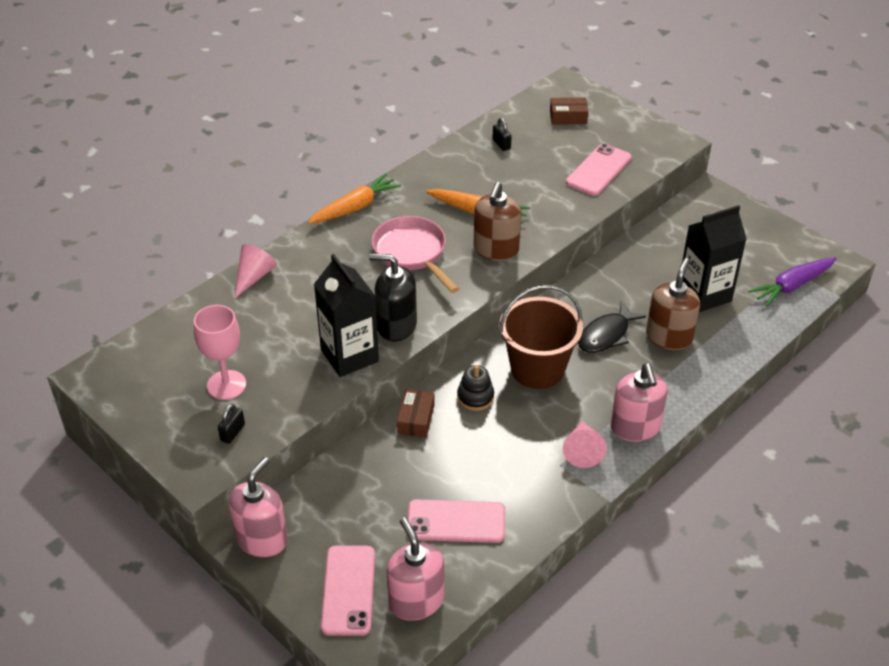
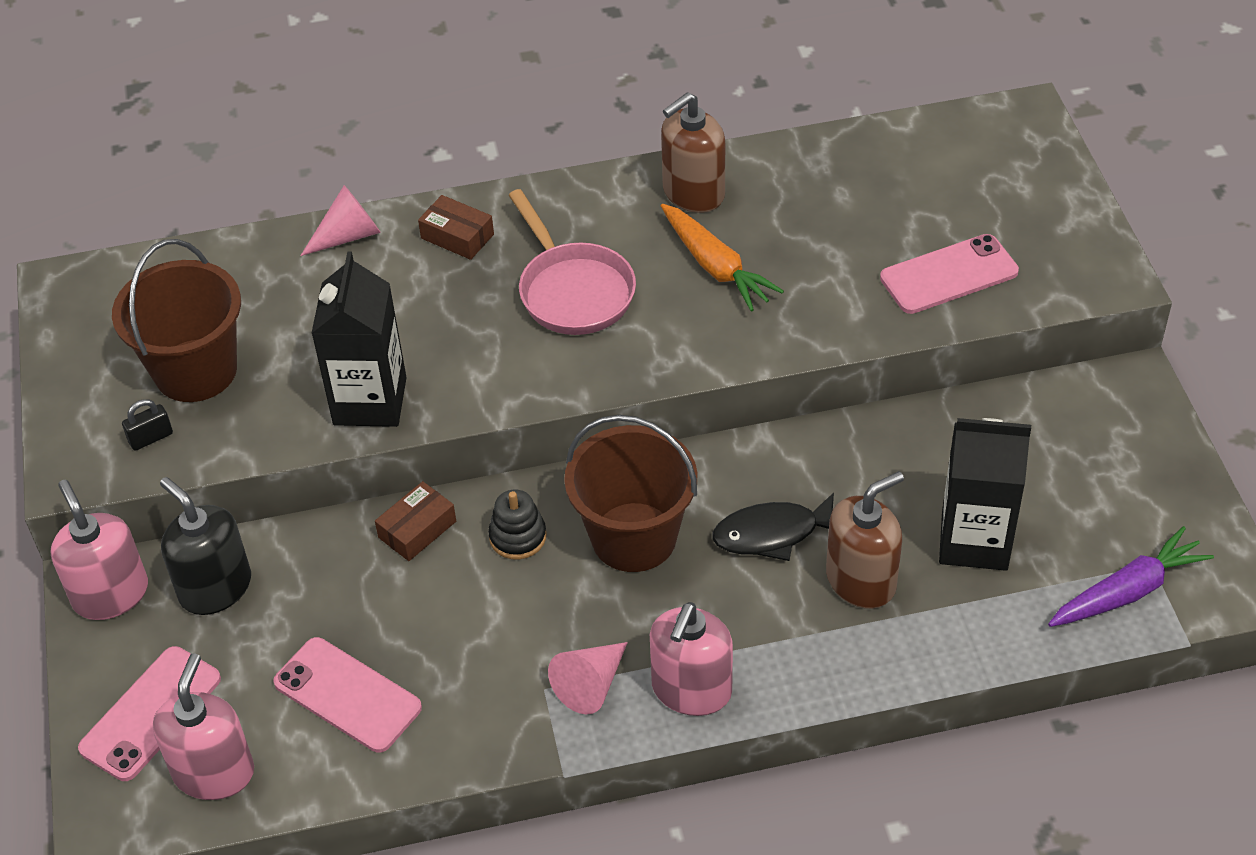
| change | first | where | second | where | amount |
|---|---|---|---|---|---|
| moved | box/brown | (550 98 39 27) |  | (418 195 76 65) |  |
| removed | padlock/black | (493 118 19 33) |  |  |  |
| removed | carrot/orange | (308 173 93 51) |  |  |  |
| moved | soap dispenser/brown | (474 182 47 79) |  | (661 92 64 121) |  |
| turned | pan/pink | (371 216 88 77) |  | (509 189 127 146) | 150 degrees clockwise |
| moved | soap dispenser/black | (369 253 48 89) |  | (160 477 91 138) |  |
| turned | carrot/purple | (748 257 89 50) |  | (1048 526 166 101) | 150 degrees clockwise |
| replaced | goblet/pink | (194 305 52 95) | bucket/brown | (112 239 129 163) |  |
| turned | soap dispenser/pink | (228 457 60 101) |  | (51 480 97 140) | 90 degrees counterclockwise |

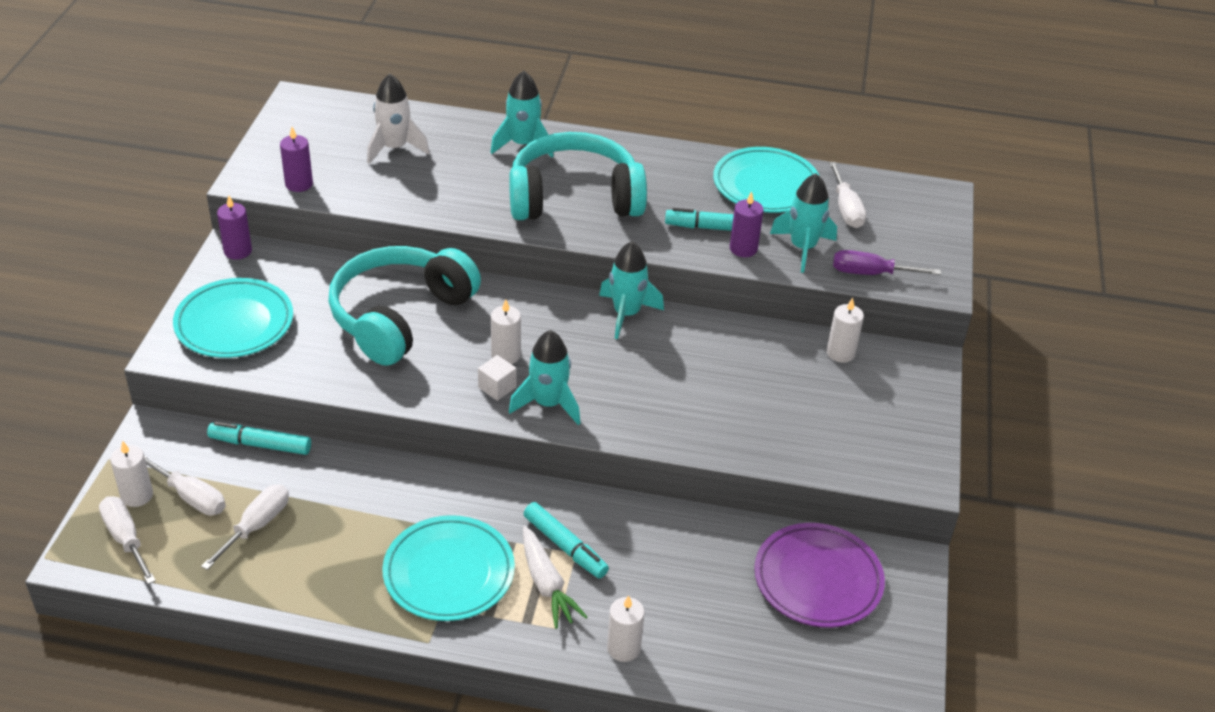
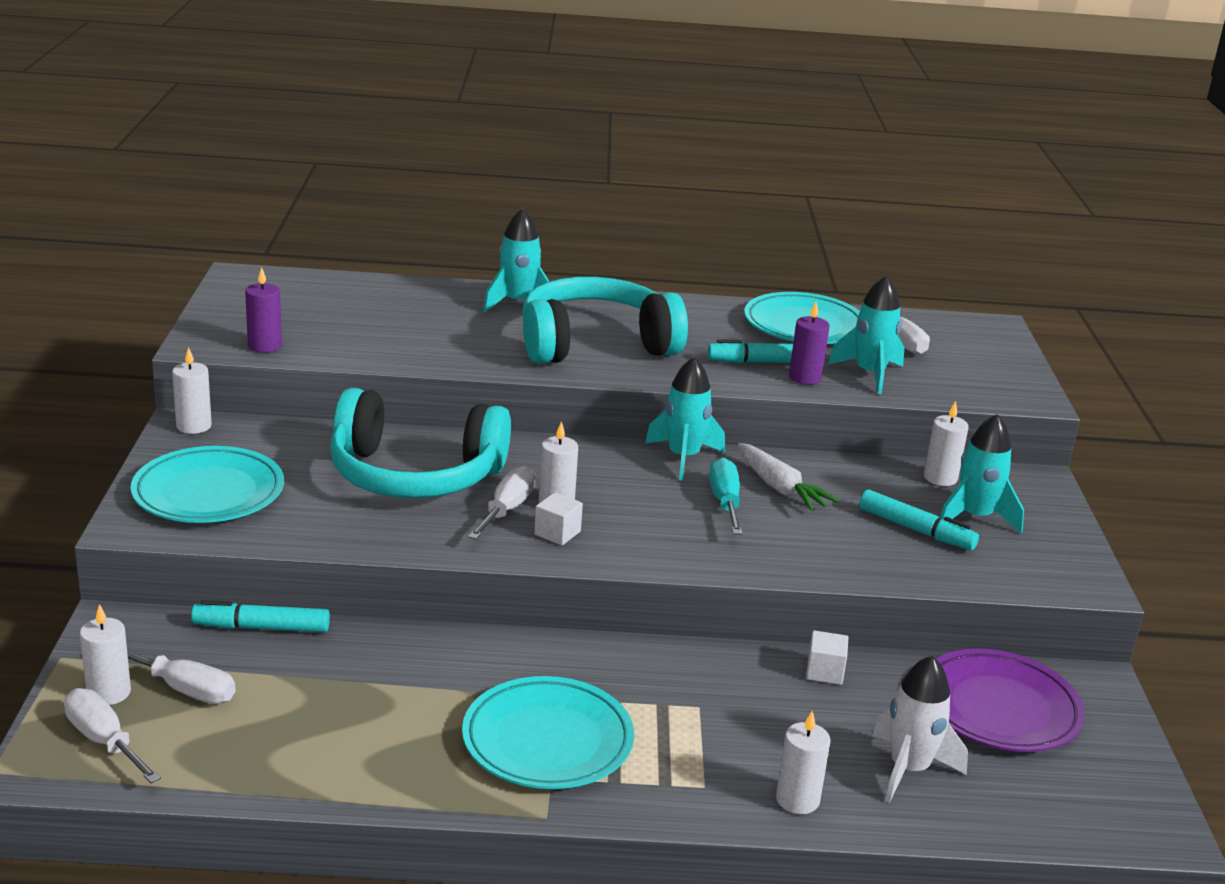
| change | first | where | second | where | amount |
|---|---|---|---|---|---|
| moved | rocket/white | (367 74 63 90) |  | (872 655 96 148) |  |
| recoloured | candle/purple | (217 195 35 65) | candle/white | (172 347 40 87) |  |
| turned | headphones/turquoise | (328 246 153 120) |  | (330 388 181 110) | 105 degrees counterclockwise |
| removed | screwdriver/purple | (833 250 108 25) |  |  |  |
| moved | rocket/turquoise | (509 330 71 95) |  | (940 414 84 119) |  |
| moved | screwdriver/white | (201 484 88 86) |  | (468 466 68 74) |  |
| moved | marker/turquoise | (524 502 85 77) |  | (859 490 120 60) |  |
| moved | carrot/white | (523 526 64 103) |  | (738 443 101 68) |  |
| added |  |  | screwdriver/turquoise | (709 457 34 78) |  |
| added |  |  | cube/white | (806 630 42 55) |  |

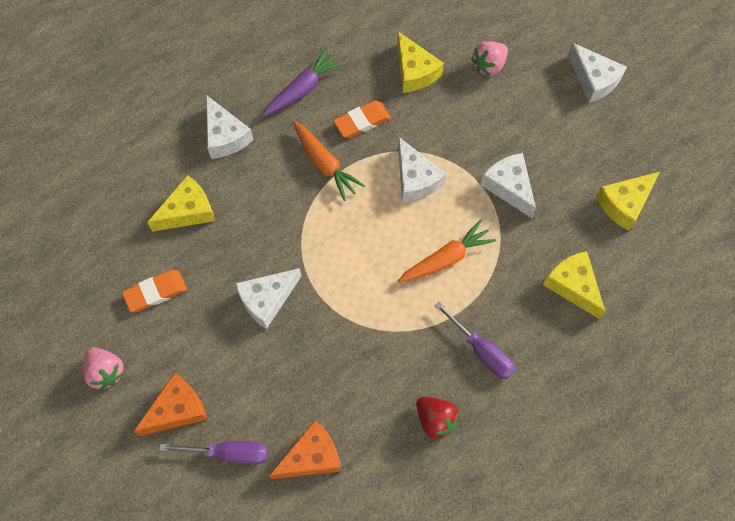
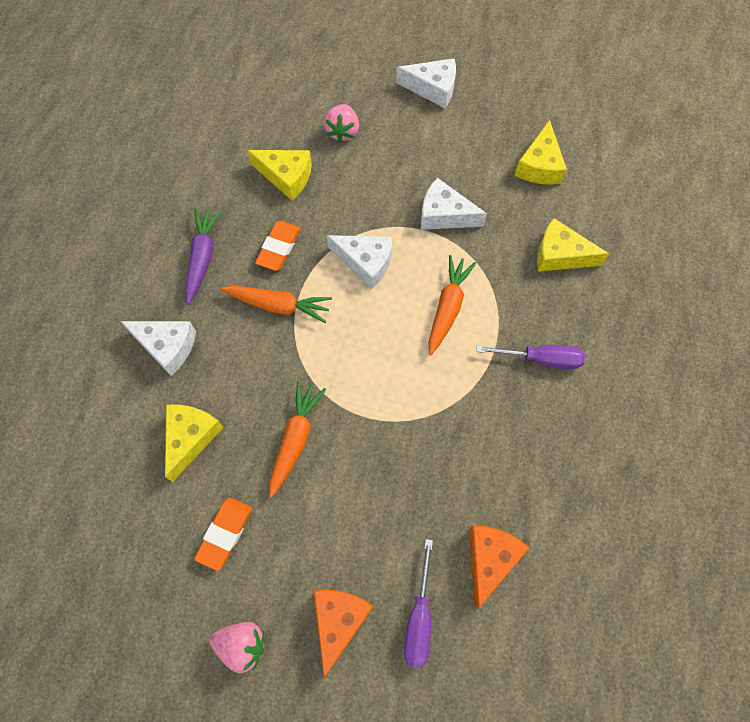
| change | first | where | second | where | amount |
|---|---|---|---|---|---|
| removed | cheese/white | (235 268 66 61) |  |  |  |
| removed | strawberry/red | (416 397 44 44) |  |  |  |
| turned | screwdriver/purple | (159 441 109 23) |  | (404 539 29 129) | 135 degrees clockwise |
| added |  |  | carrot/orange | (269 381 57 117) |  |

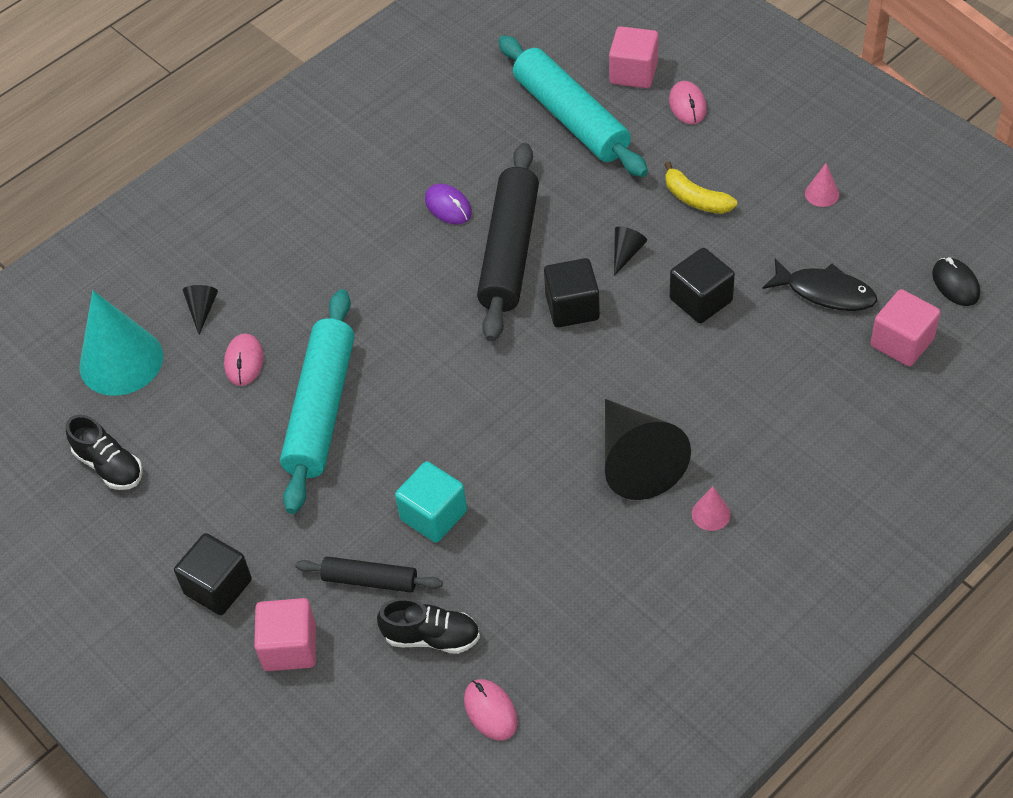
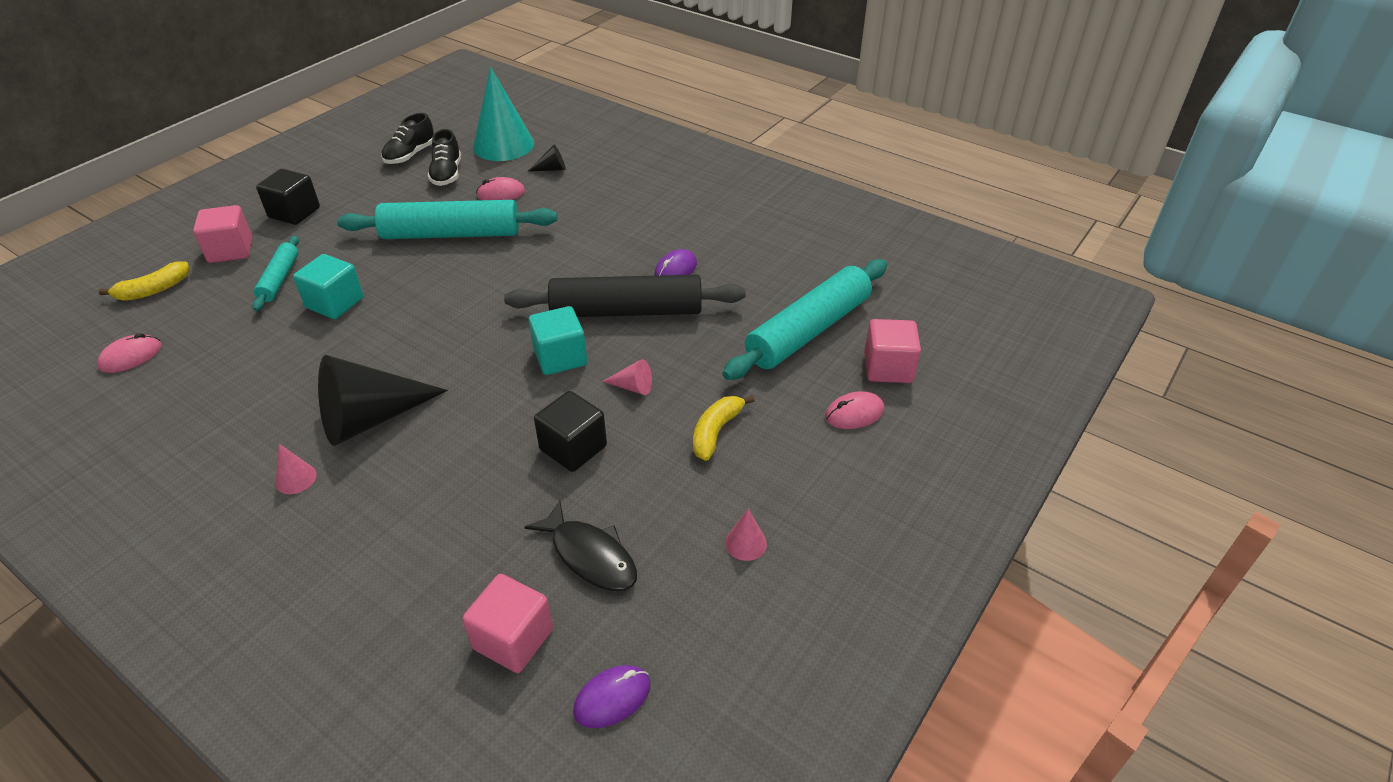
| change | first | where | second | where | amount |
|---|---|---|---|---|---|
| recoloured | cone/black | (614 226 33 50) | cone/pink | (602 359 50 36) |  |
| recoloured | mouse/black | (932 257 48 49) | mouse/purple | (573 665 77 63) |  |
| recoloured | cube/black | (544 258 56 69) | cube/turquoise | (528 306 59 69) |  |
| turned | fish/black | (763 258 114 53) |  | (524 500 113 91) | 60 degrees counterclockwise |
| recoloured | rolling pin/black | (296 556 147 37) | rolling pin/turquoise | (252 235 47 76) |  |
| moved | shoe/black | (377 598 103 56) |  | (427 129 34 57) |  |
| added |  |  | banana/yellow | (99 261 90 40) |  |

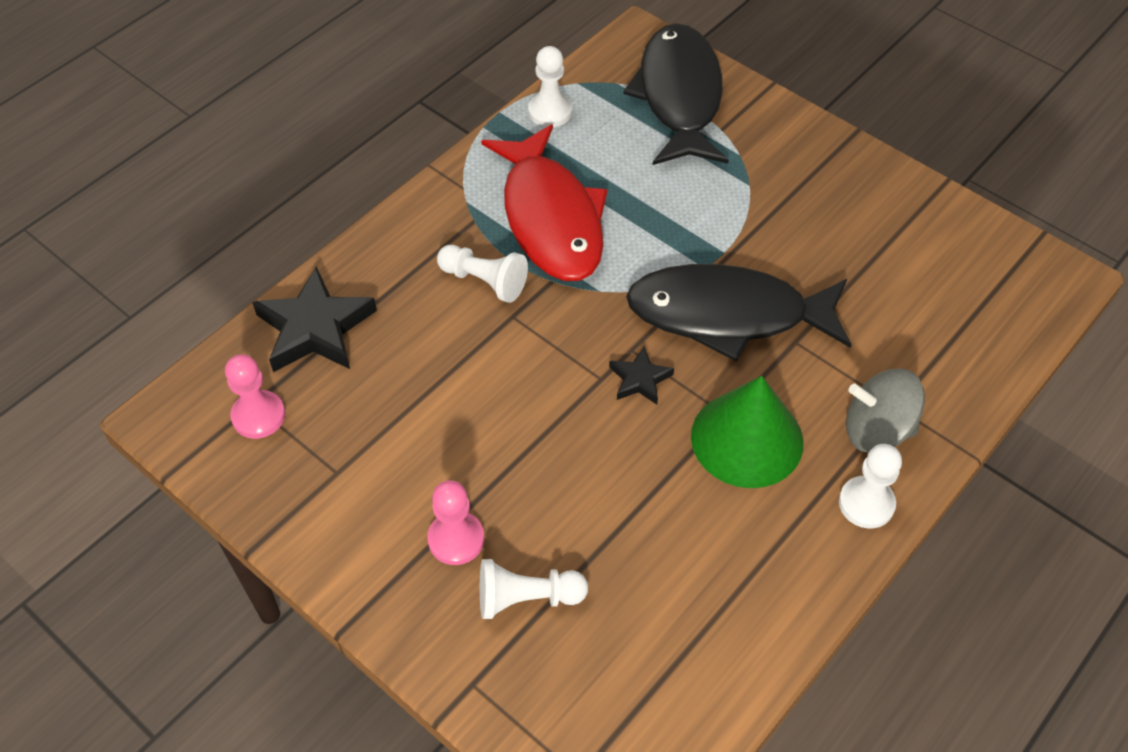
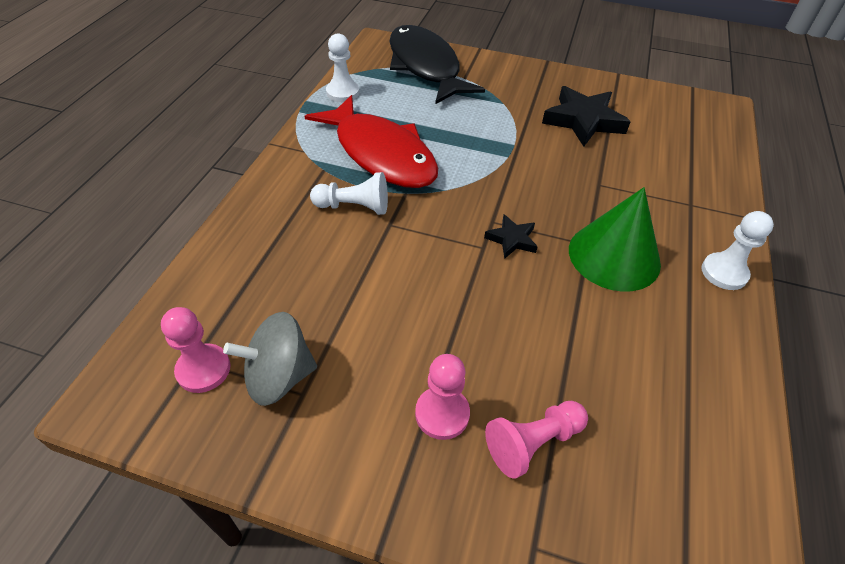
| change | first | where | second | where | amount |
|---|---|---|---|---|---|
| removed | fish/black | (626 264 226 98) |  |  |  |
| moved | star/black | (252 266 125 106) |  | (542 86 89 61) |  |
| moved | spinning top/grey | (846 369 79 84) |  | (223 312 94 94) |  |
| recoloured | pawn/white | (480 559 108 60) | pawn/pink | (485 401 103 78) |  |

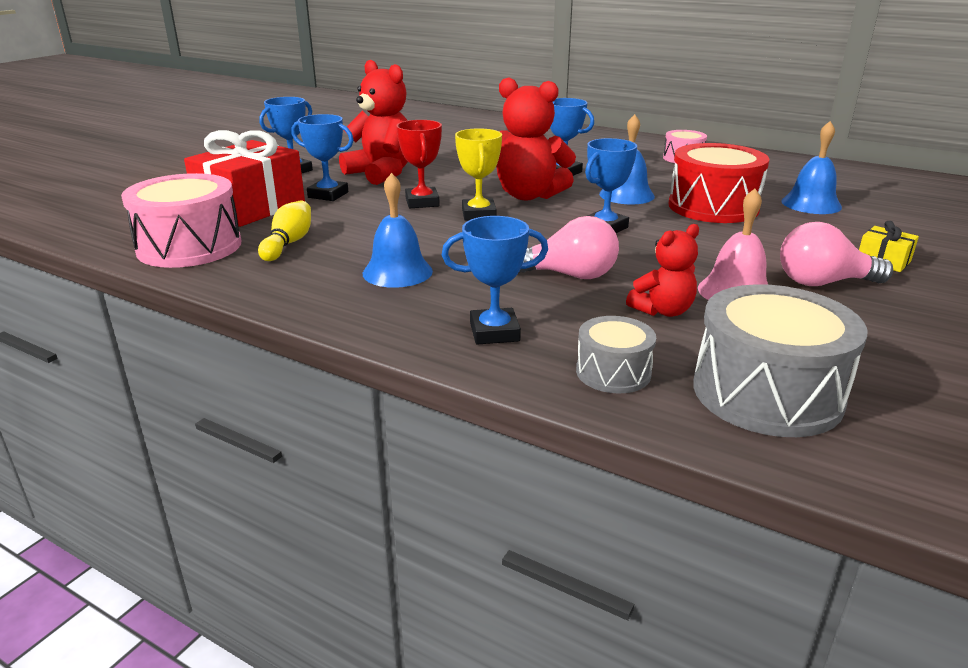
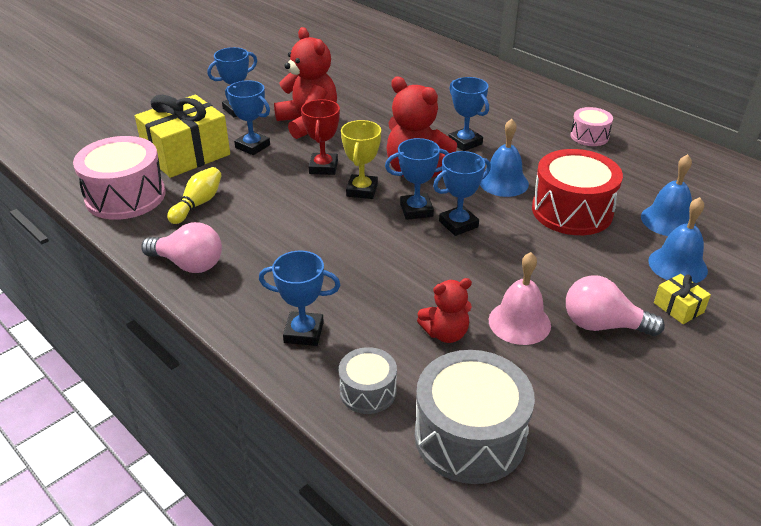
| change | first | where | second | where | amount |
|---|---|---|---|---|---|
| recoloured | gift/red | (184 130 121 97) | gift/yellow | (135 95 95 83) |  |
| moved | bell/blue | (363 173 70 115) |  | (648 197 60 86) |  |
| moved | light bulb/pink | (519 216 100 63) |  | (141 222 81 51) |  |
| added |  |  | trophy/blue | (385 138 64 82) |  |

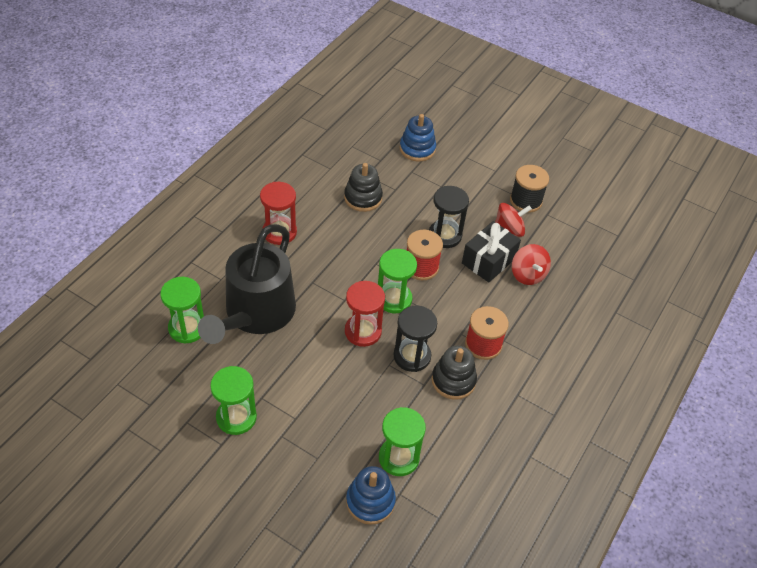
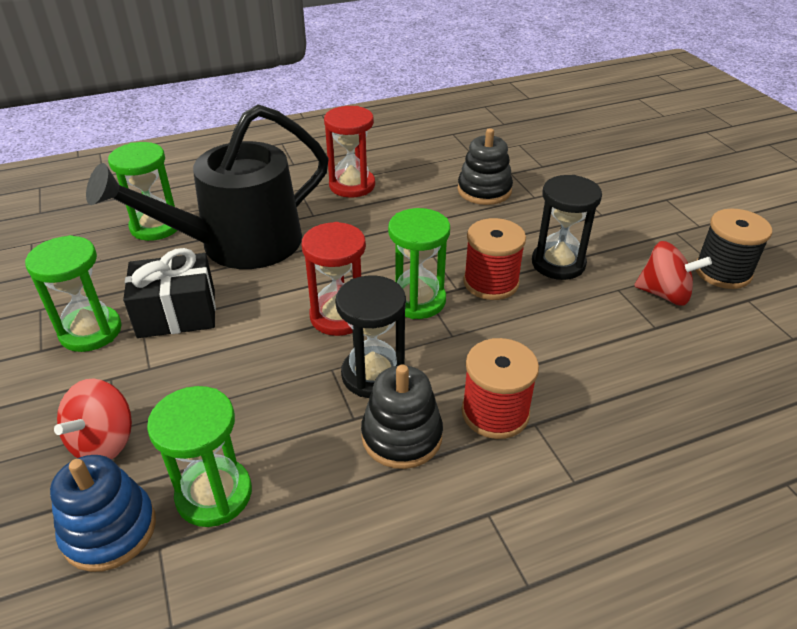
| change | first | where | second | where | amount |
|---|---|---|---|---|---|
| removed | stacking toy/blue | (400 114 36 47) |  |  |  |
| moved | gift/black | (462 221 59 61) |  | (123 248 93 90) |  |
| moved | spinning top/red | (512 244 39 41) |  | (54 379 78 81) |  |

